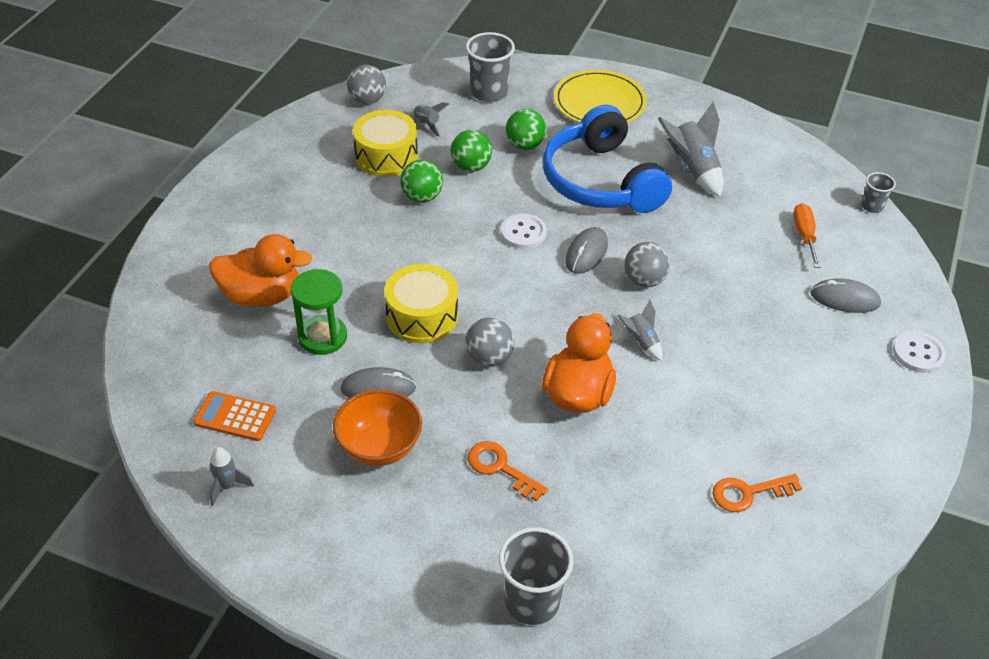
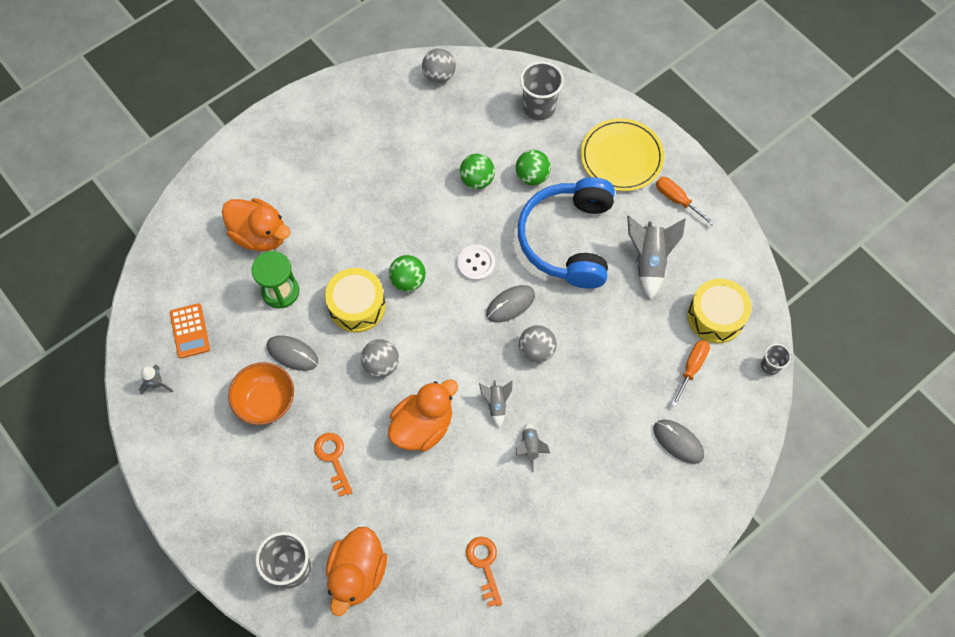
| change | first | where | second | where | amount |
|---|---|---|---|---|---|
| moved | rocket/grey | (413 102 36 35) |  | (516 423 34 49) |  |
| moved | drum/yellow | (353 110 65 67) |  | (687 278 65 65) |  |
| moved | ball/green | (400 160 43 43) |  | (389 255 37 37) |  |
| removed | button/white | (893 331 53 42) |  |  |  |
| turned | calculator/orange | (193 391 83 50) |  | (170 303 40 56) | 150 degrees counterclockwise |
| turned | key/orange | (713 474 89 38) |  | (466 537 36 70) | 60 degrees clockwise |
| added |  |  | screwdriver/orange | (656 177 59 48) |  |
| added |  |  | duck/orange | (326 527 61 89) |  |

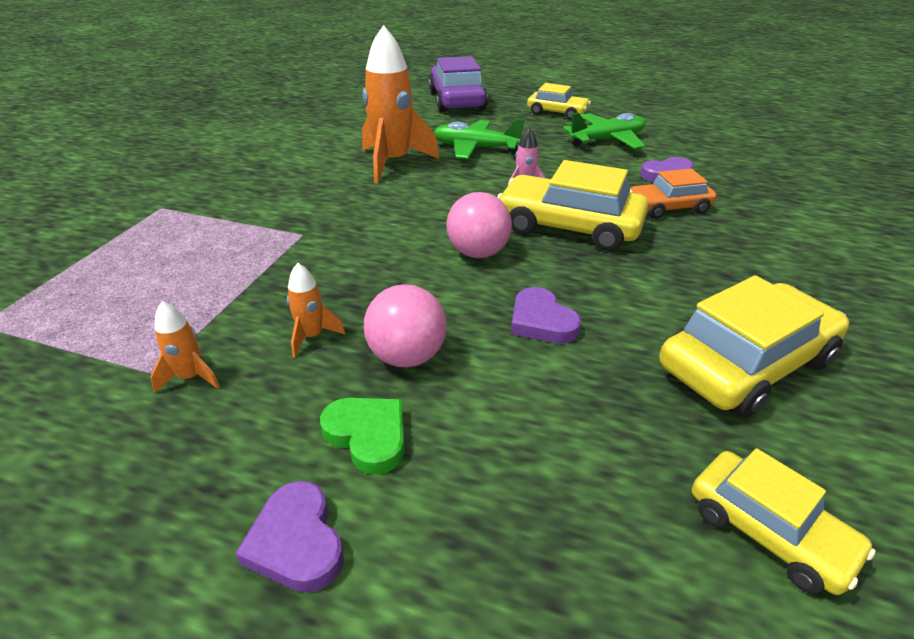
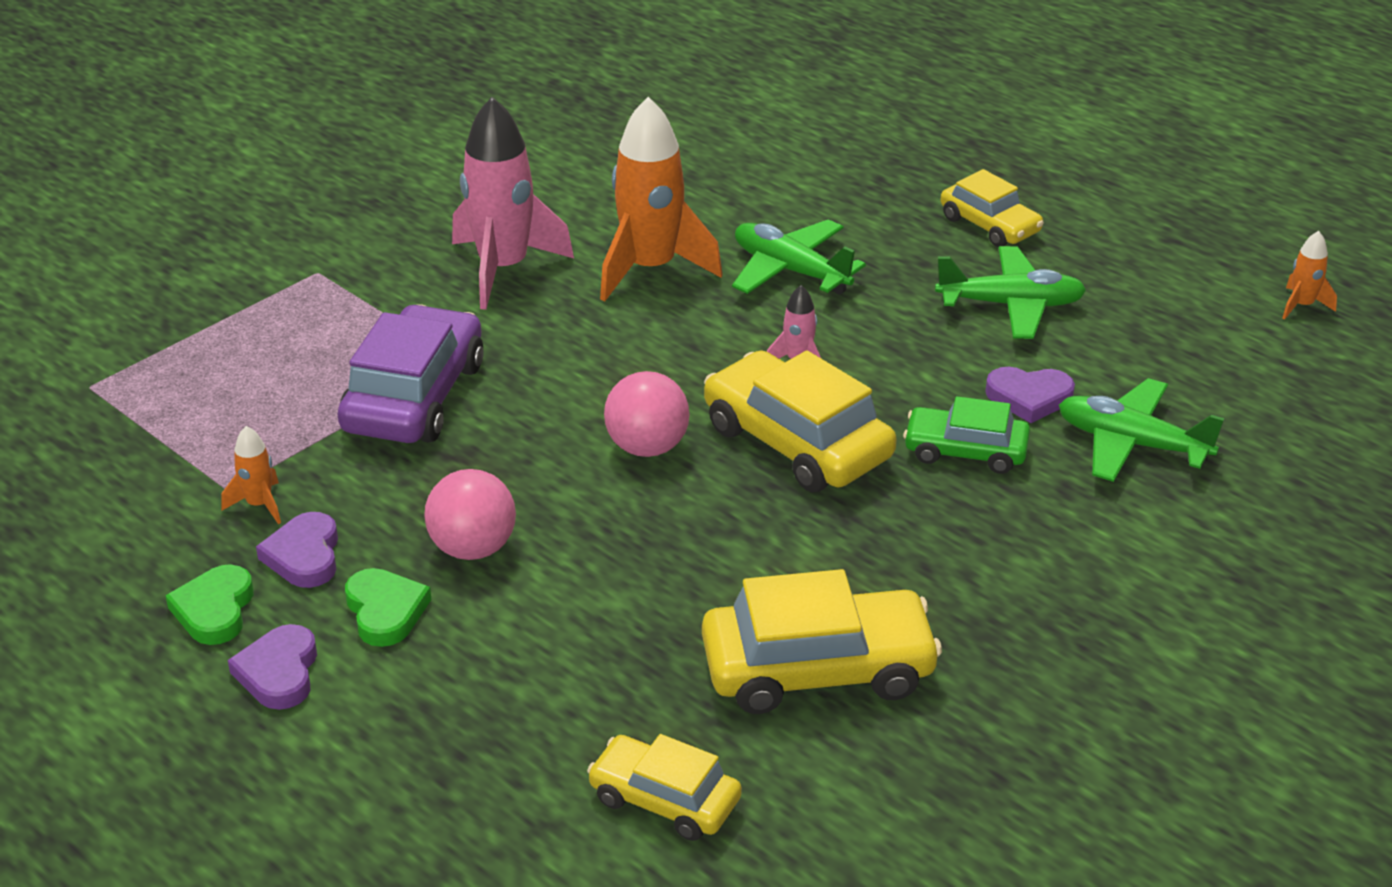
| change | first | where | second | where | amount |
|---|---|---|---|---|---|
| moved | car/purple | (428 56 60 56) |  | (337 304 147 139) |  |
| recoloured | car/orange | (630 169 87 50) | car/green | (903 396 127 78) |  |
| moved | rocket/orange | (287 263 58 94) |  | (1282 231 55 89) |  |
| moved | heart/purple | (511 287 70 56) |  | (256 512 82 76) |  |
| turned | car/yellow | (692 448 183 147) |  | (587 734 155 107) | 135 degrees clockwise |
| added |  |  | rocket/pink | (452 97 122 213) |  |
| added |  |  | plane/green | (1059 378 166 104) |  |
| added |  |  | heart/green | (165 564 88 81) |  |

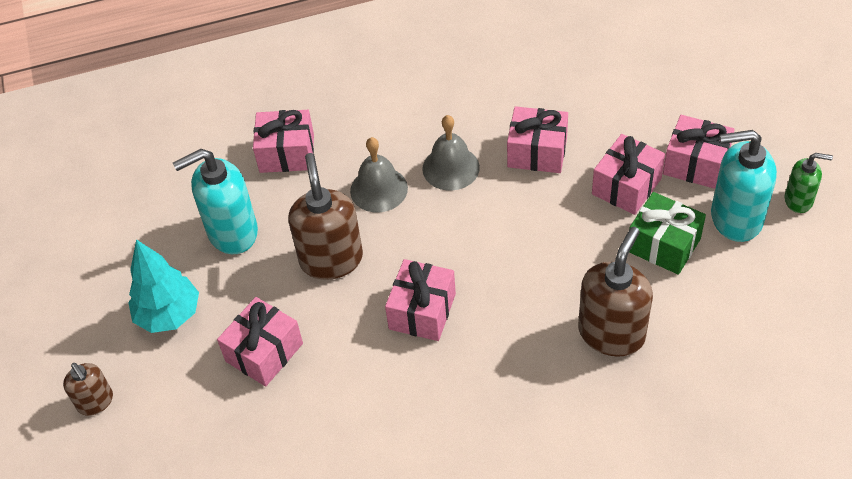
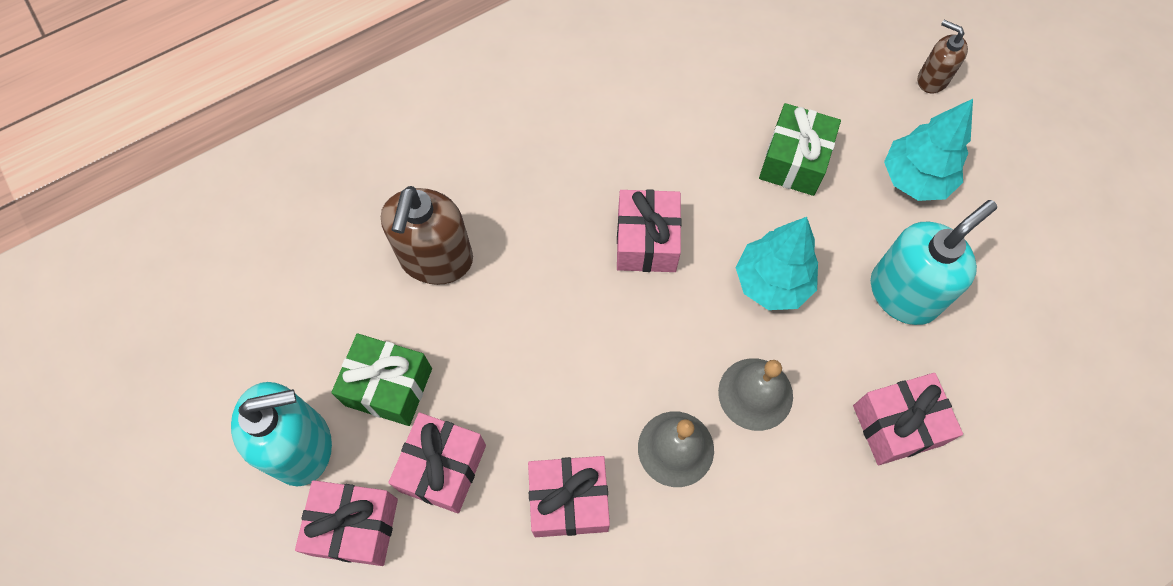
| change | first | where | second | where | amount |
|---|---|---|---|---|---|
| replaced | soap dispenser/brown | (289 153 74 127) | tree/turquoise | (736 217 82 93) |  |
| removed | soap dispenser/green | (785 153 48 60) |  |  |  |
| recoloured | gift/pink | (217 297 86 90) | gift/green | (759 103 82 93) |  |

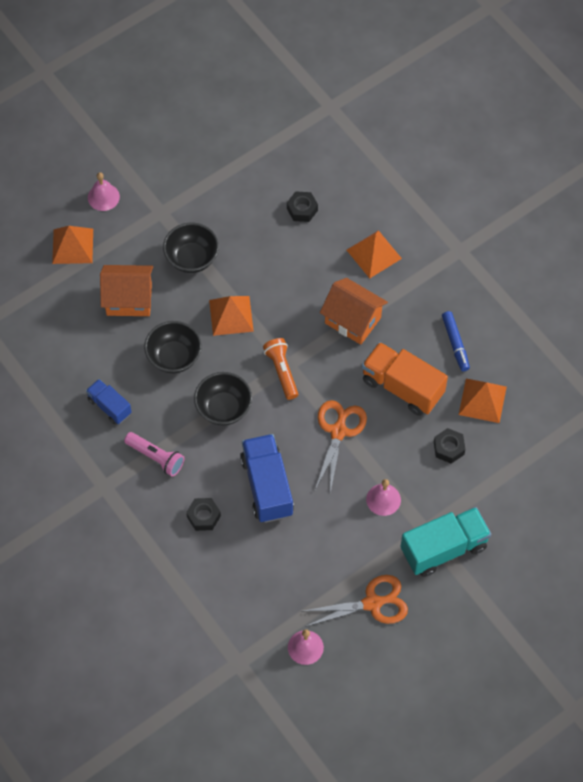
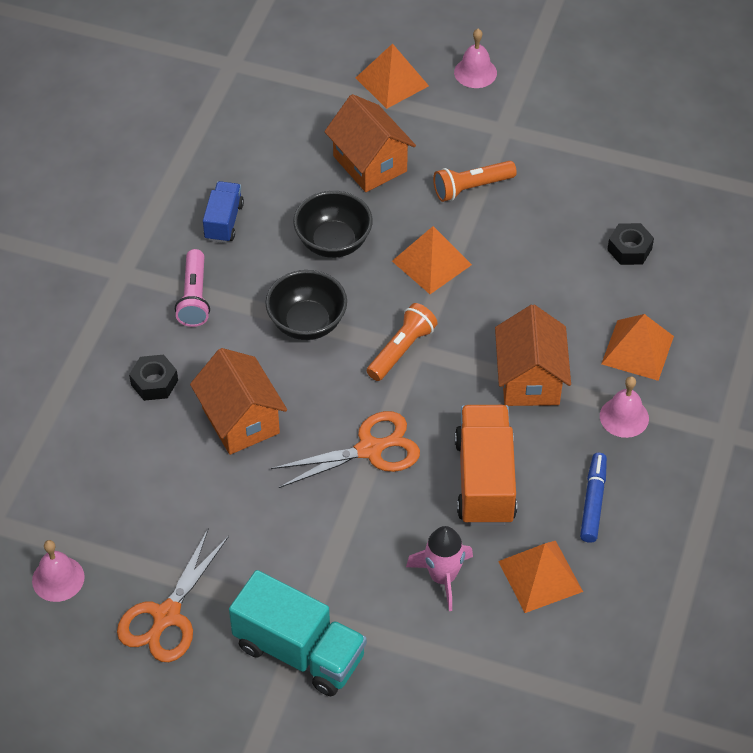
| change | first | where | second | where | amount |
|---|---|---|---|---|---|
| replaced | bowl/black | (163 223 56 50) | flashlight/orange | (433 161 84 41) |  |
| turned | marker/blue | (442 311 28 61) |  | (580 453 27 90) | 150 degrees clockwise |
| replaced | nut/black | (434 428 31 36) | rocket/pink | (406 526 67 85) |  |
| replaced | truck/blue | (240 434 54 89) | house/orange | (190 348 97 107) |  |
| moved | bell/pink | (366 479 35 37) |  | (600 376 49 62) |  |
| turned | scissors/orange | (304 575 104 52) |  | (117 529 112 133) | 75 degrees clockwise |

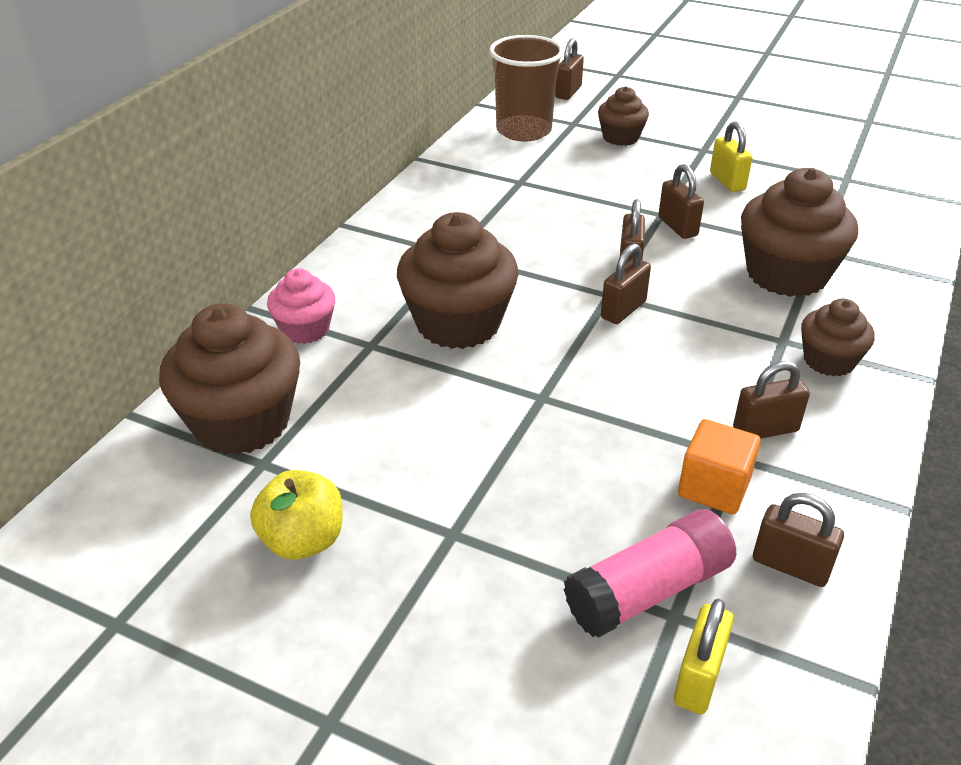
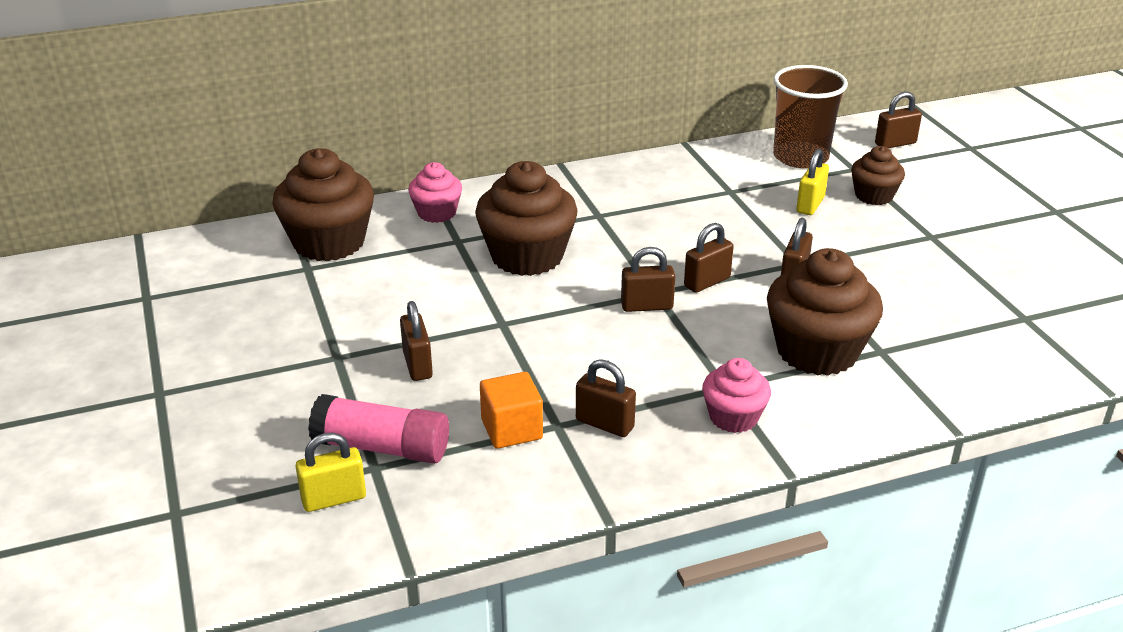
| change | first | where | second | where | amount |
|---|---|---|---|---|---|
| moved | padlock/yellow | (710 121 42 71) |  | (796 149 33 66) |  |
| recoloured | cupcake/brown | (801 299 74 77) | cupcake/pink | (702 358 69 75) |  |
| removed | apple/yellow | (250 470 93 90) |  |  |  |
| moved | padlock/brown | (753 493 91 94) |  | (400 301 33 80) |  |

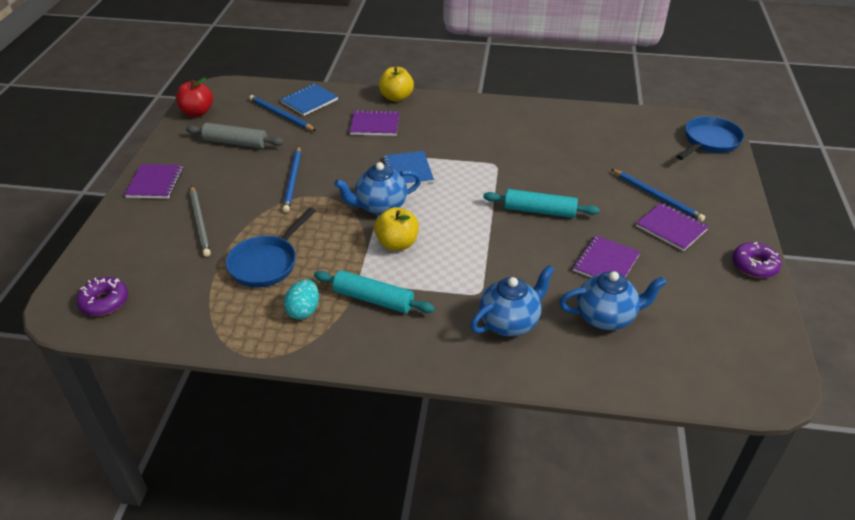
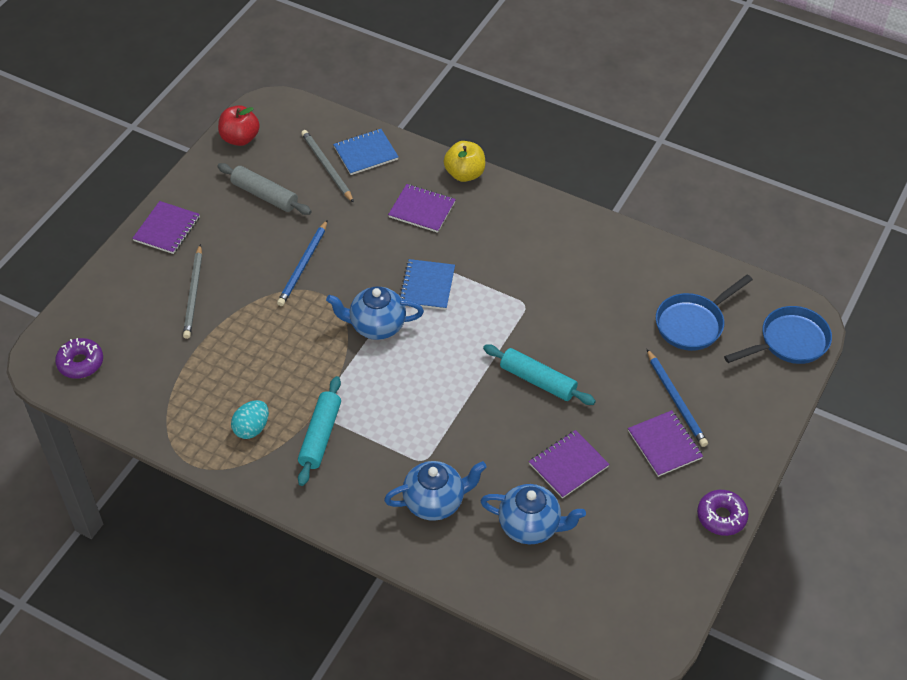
| change | first | where | second | where | amount |
|---|---|---|---|---|---|
| recoloured | pencil/blue | (249 95 67 36) | pencil/grey | (301 130 53 73) |  |
| removed | apple/yellow | (374 207 45 44) |  |  |  |
| moved | pan/blue | (226 208 89 80) |  | (656 274 97 77) |  |
| turned | rolling pin/turquoise | (314 270 121 43) |  | (298 376 43 110) | 60 degrees clockwise |

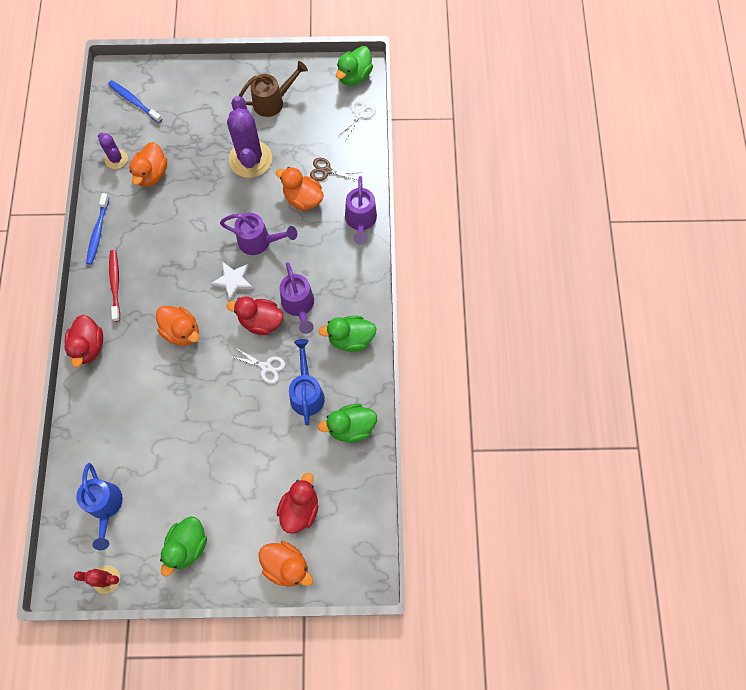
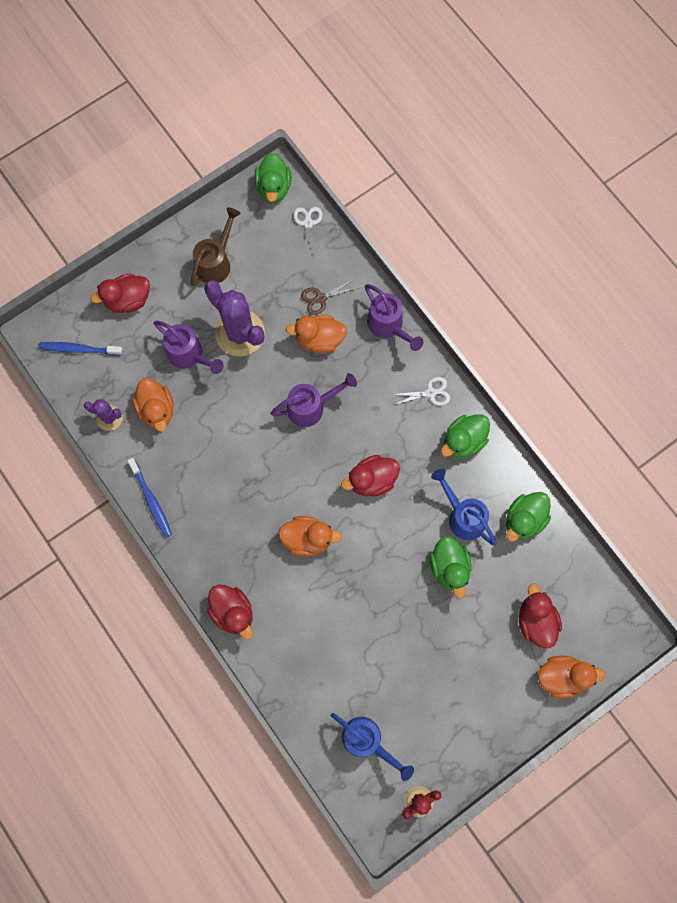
| change | first | where | second | where | amount |
|---|---|---|---|---|---|
| removed | toothbrush/red | (109 250 11 72) |  |  |  |
| removed | star/white | (210 262 43 39) |  |  |  |
| moved | watering can/purple | (280 262 34 72) |  | (153 321 71 53) |  |
| moved | scissors/white | (233 348 52 36) |  | (390 377 60 29) |  |
| moved | duck/green | (160 516 47 61) |  | (430 536 42 62) |  |
| added |  |  | duck/red | (90 274 60 39) |  |

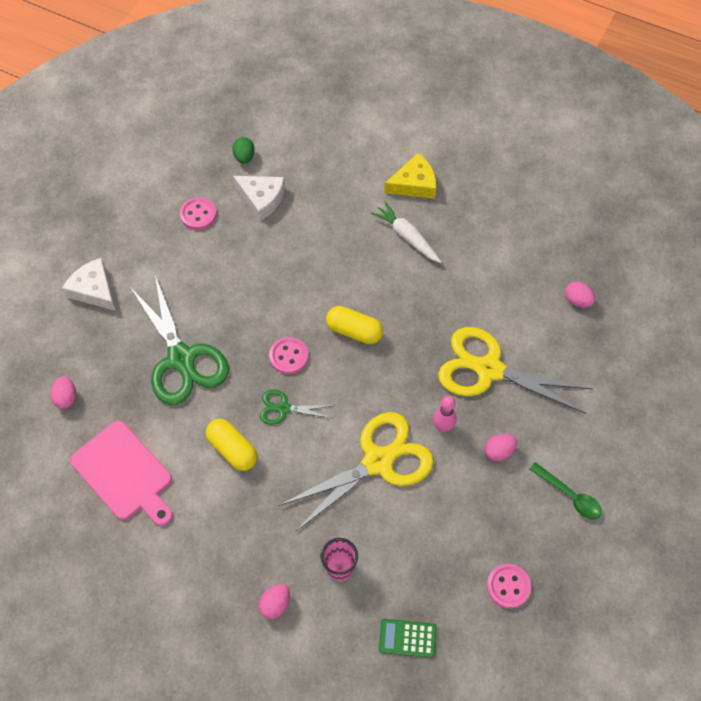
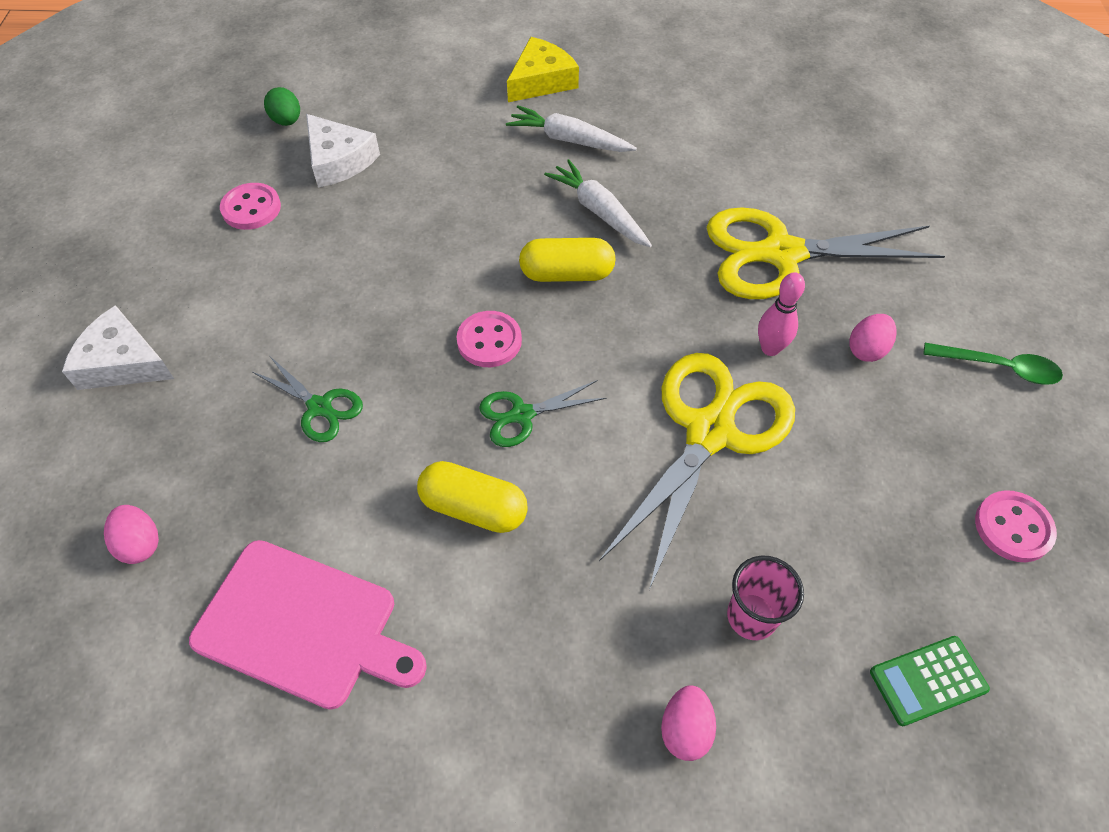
| change | first | where | second | where | amount |
|---|---|---|---|---|---|
| turned | cheese/white | (233 176 52 45) |  | (306 114 74 74) | 45 degrees clockwise |
| resized | scissors/green | (129 275 100 130) |  | (252 357 111 85) | x0.48 |
| removed | egg/pink | (565 282 30 26) |  |  |  |
| added |  |  | carrot/white | (544 159 108 88) |  |

